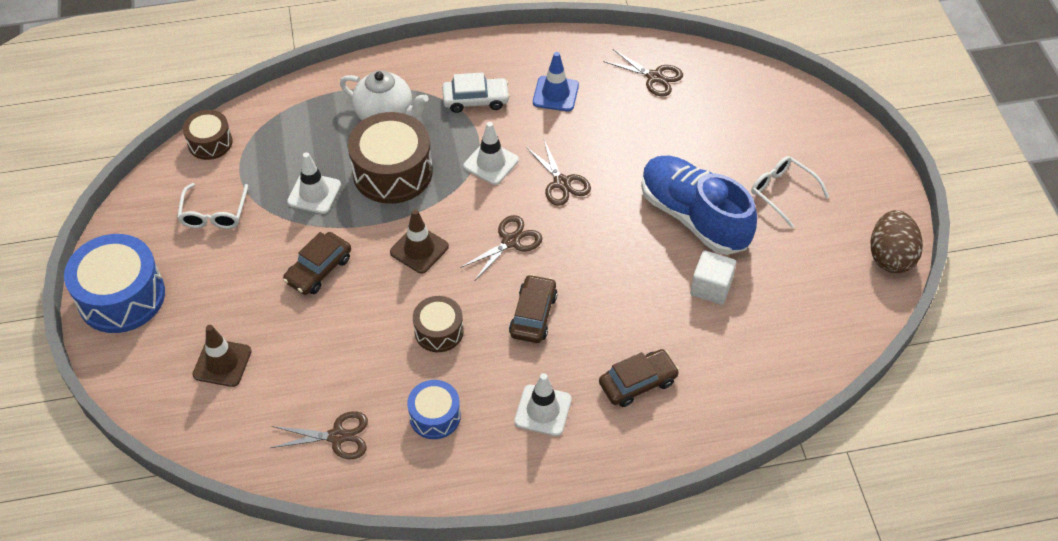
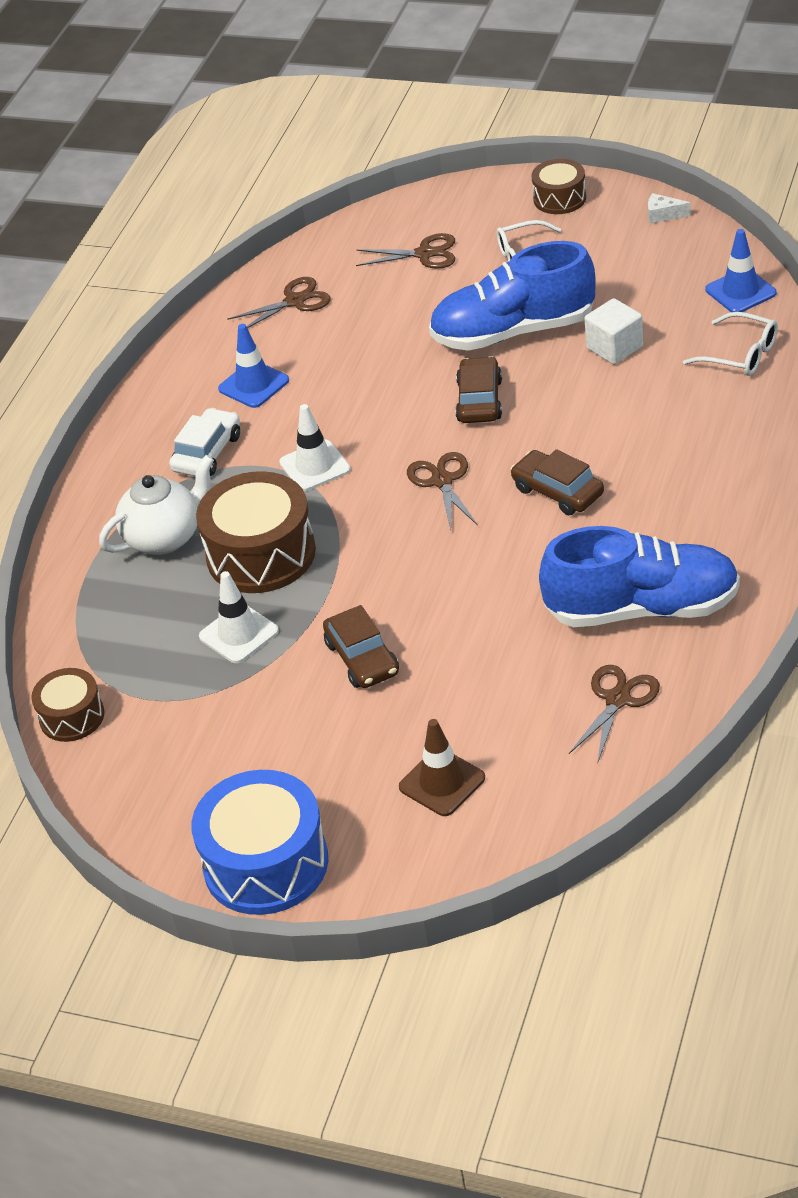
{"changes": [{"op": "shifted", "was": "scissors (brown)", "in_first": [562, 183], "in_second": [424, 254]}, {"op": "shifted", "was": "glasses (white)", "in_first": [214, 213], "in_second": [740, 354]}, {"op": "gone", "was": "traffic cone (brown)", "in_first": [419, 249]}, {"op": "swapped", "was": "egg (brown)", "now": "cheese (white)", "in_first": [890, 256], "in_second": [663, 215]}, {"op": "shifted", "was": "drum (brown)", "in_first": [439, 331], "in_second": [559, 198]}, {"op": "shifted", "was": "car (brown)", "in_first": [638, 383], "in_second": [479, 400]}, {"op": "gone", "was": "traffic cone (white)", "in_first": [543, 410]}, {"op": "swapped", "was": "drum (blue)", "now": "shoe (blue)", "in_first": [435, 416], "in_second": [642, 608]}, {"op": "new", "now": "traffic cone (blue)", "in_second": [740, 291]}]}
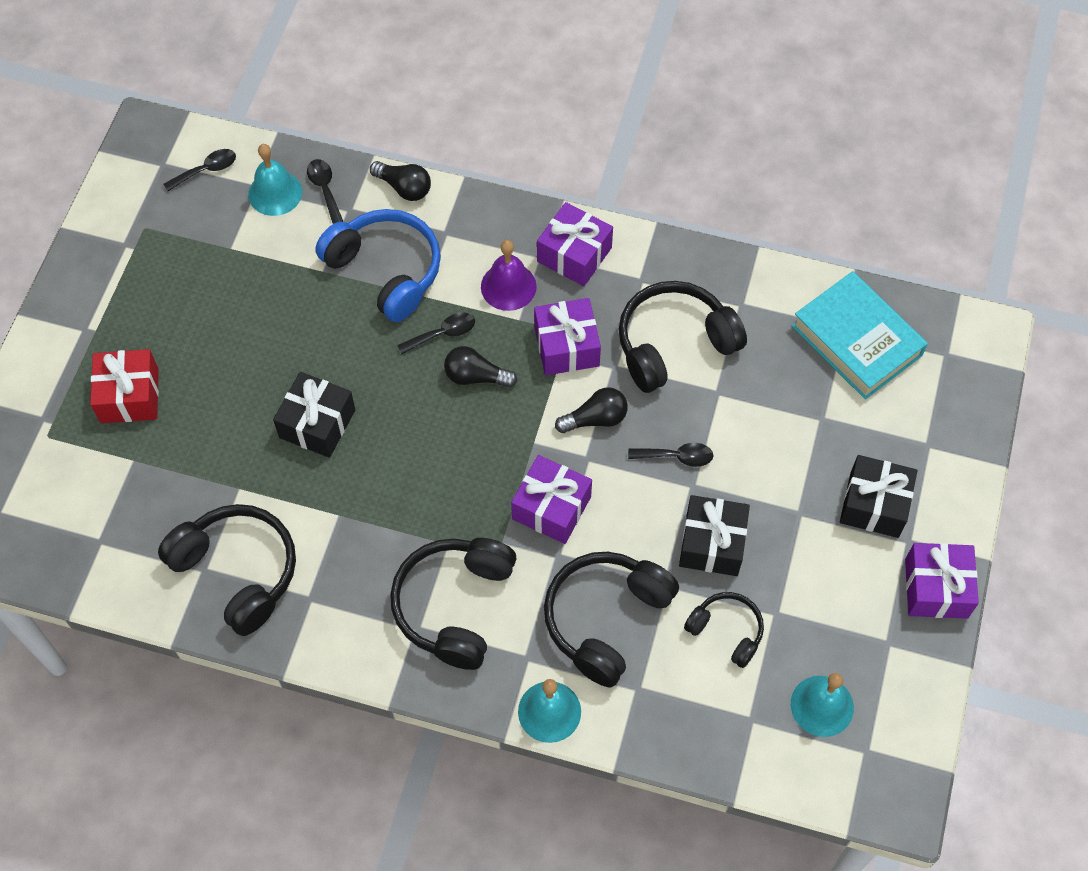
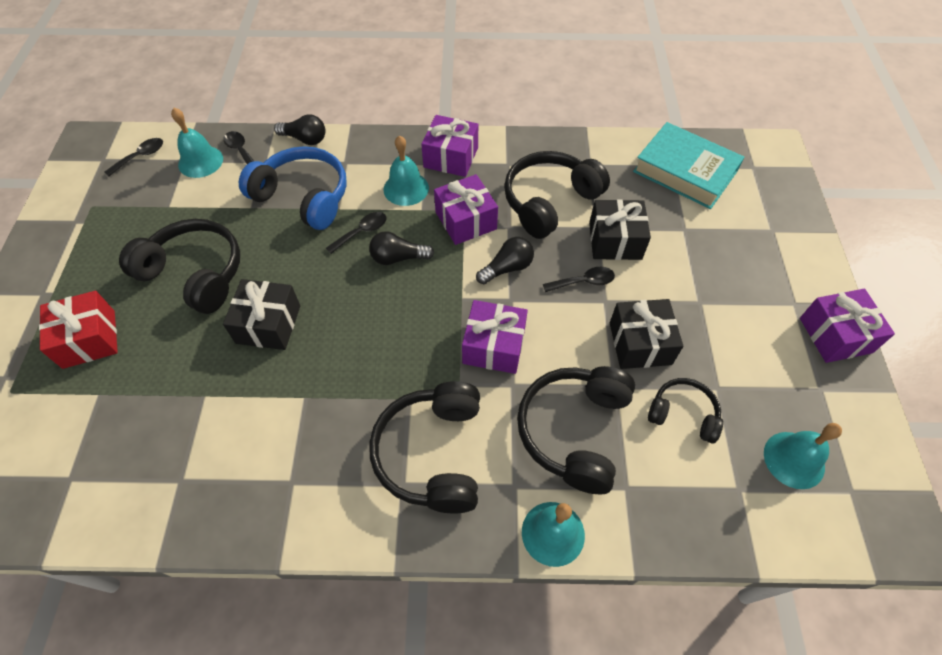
{"changes": [{"op": "repainted", "was": "bell (purple)", "now": "bell (turquoise)", "in_first": [508, 286], "in_second": [406, 188]}, {"op": "shifted", "was": "gift (black)", "in_first": [874, 504], "in_second": [615, 241]}, {"op": "shifted", "was": "headphones (black)", "in_first": [237, 571], "in_second": [195, 274]}]}
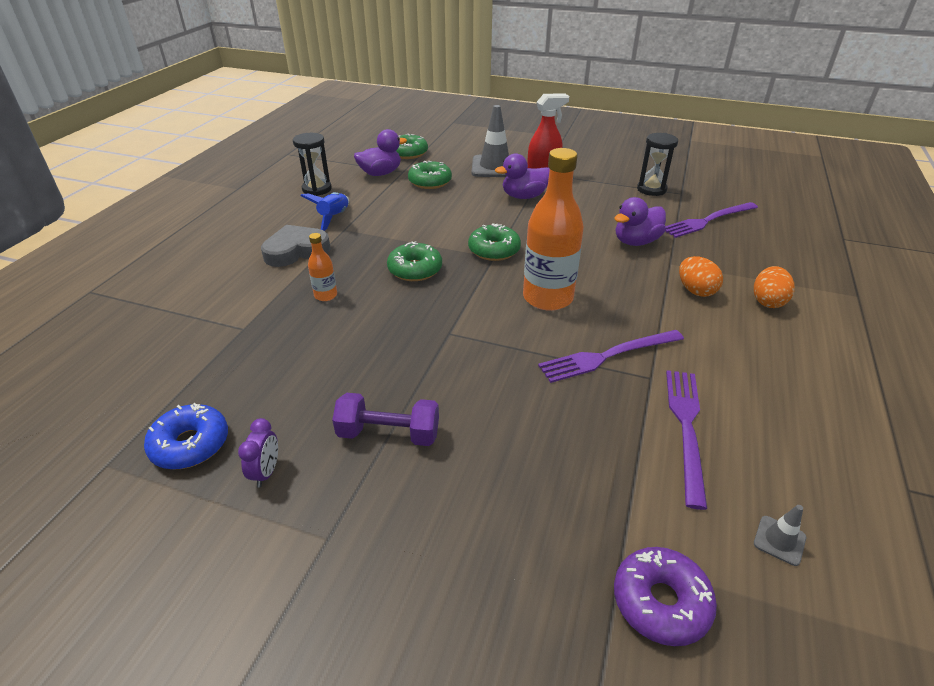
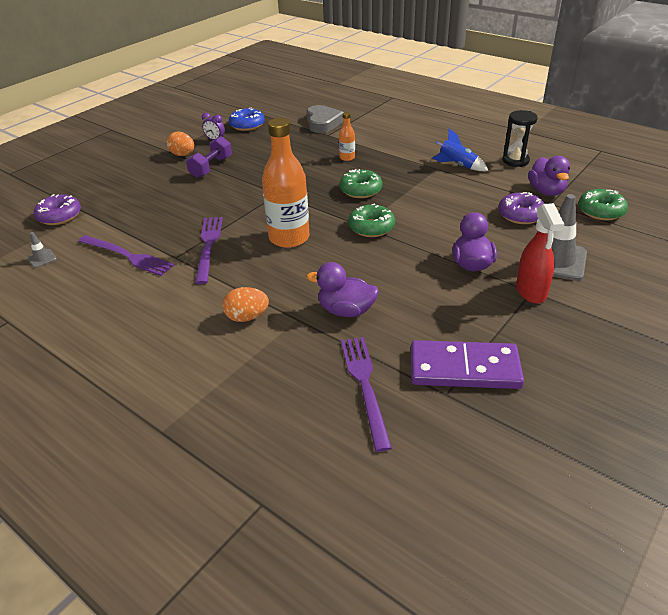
{"changes": [{"op": "swapped", "was": "hourglass (black)", "now": "domino (purple)", "in_first": [651, 189], "in_second": [464, 369]}, {"op": "repainted", "was": "donut (green)", "now": "donut (purple)", "in_first": [430, 182], "in_second": [520, 215]}, {"op": "rotated", "was": "duck (purple)", "in_first": [636, 242], "in_second": [346, 310], "clockwise": -60}, {"op": "shifted", "was": "heart (grey)", "in_first": [296, 251], "in_second": [323, 123]}, {"op": "shifted", "was": "egg (orange)", "in_first": [767, 301], "in_second": [182, 155]}]}
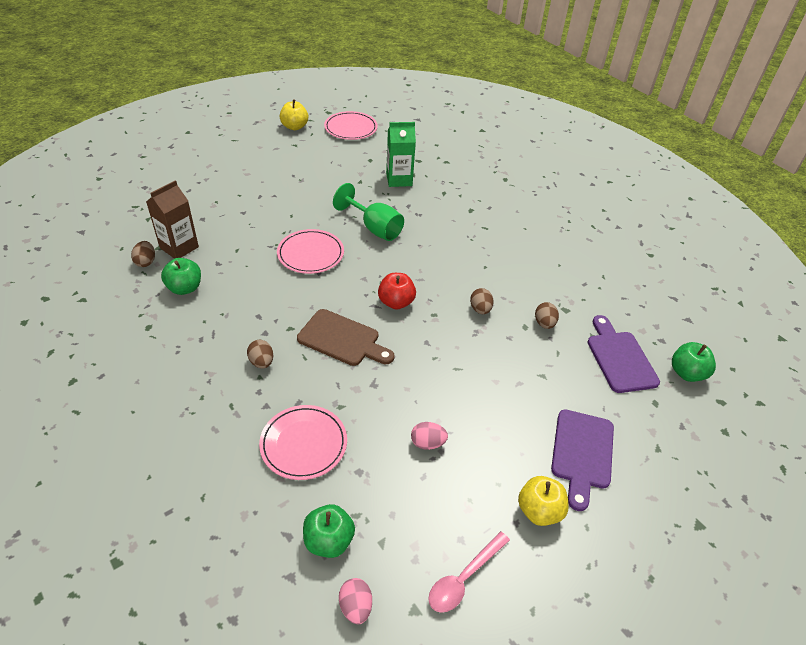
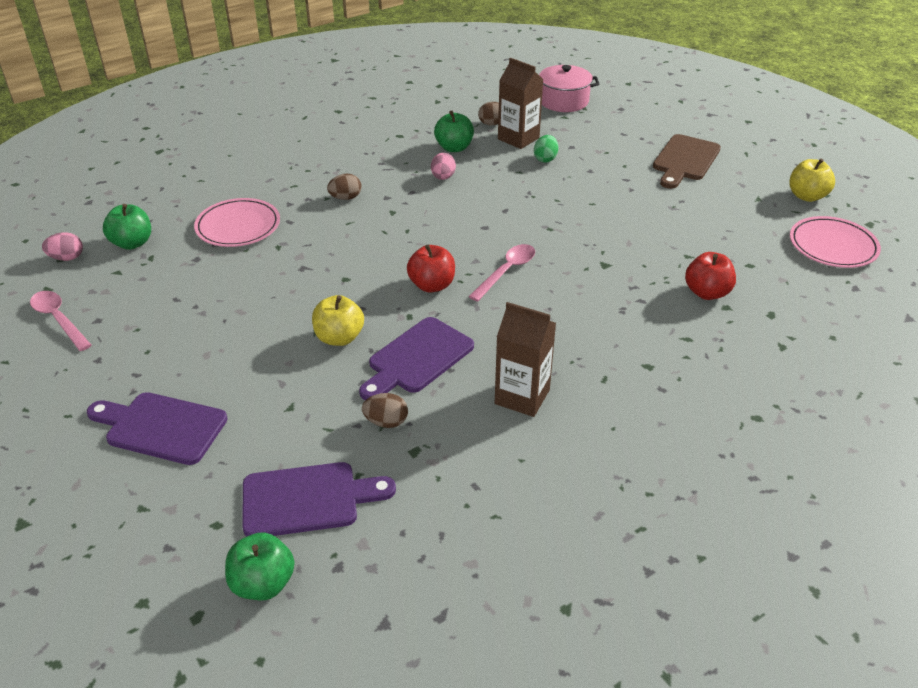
{"changes": [{"op": "swapped", "was": "carton (green)", "now": "apple (red)", "in_first": [399, 179], "in_second": [707, 292]}, {"op": "gone", "was": "goblet (green)", "in_first": [374, 228]}, {"op": "gone", "was": "plate (pink)", "in_first": [310, 254]}, {"op": "swapped", "was": "egg (brown)", "now": "cutting board (purple)", "in_first": [480, 309], "in_second": [417, 358]}, {"op": "shifted", "was": "cutting board (brown)", "in_first": [342, 339], "in_second": [685, 160]}, {"op": "shifted", "was": "egg (pink)", "in_first": [427, 443], "in_second": [443, 177]}, {"op": "shifted", "was": "apple (yellow)", "in_first": [539, 511], "in_second": [339, 338]}, {"op": "new", "now": "pot (pink)", "in_second": [563, 101]}, {"op": "new", "now": "egg (green)", "in_second": [545, 159]}, {"op": "new", "now": "spoon (pink)", "in_second": [506, 271]}, {"op": "new", "now": "carton (brown)", "in_second": [522, 397]}]}
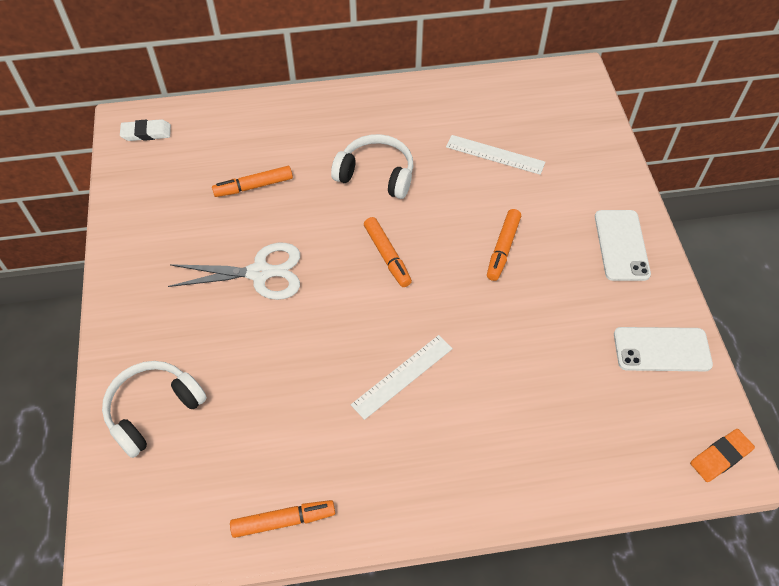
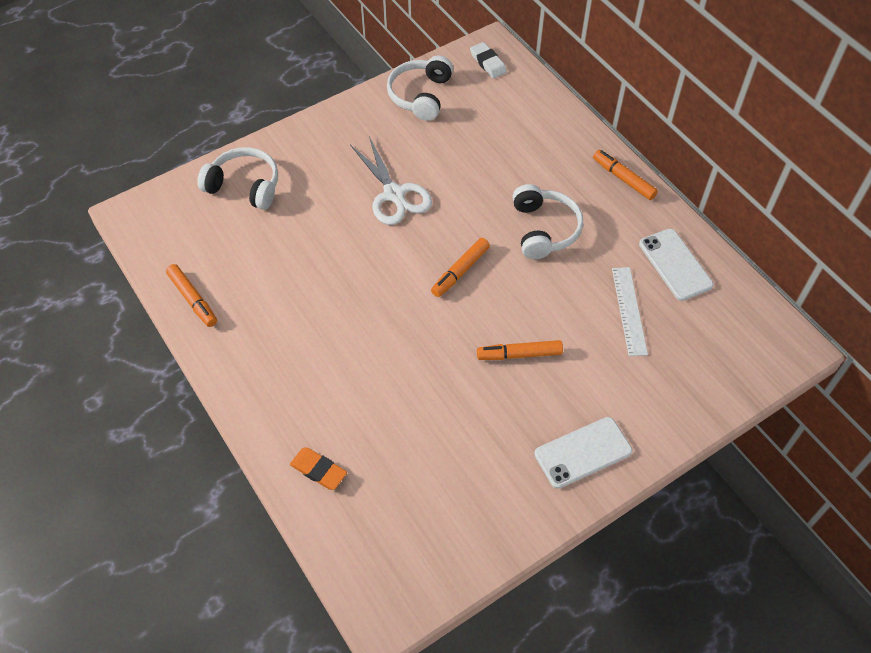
{"changes": [{"op": "shifted", "was": "marker (orange)", "in_first": [253, 186], "in_second": [623, 179]}, {"op": "shifted", "was": "phone (white)", "in_first": [662, 349], "in_second": [675, 264]}, {"op": "gone", "was": "ruler (white)", "in_first": [402, 376]}, {"op": "shifted", "was": "eraser (orange)", "in_first": [720, 457], "in_second": [318, 470]}, {"op": "new", "now": "headphones (white)", "in_second": [420, 95]}]}
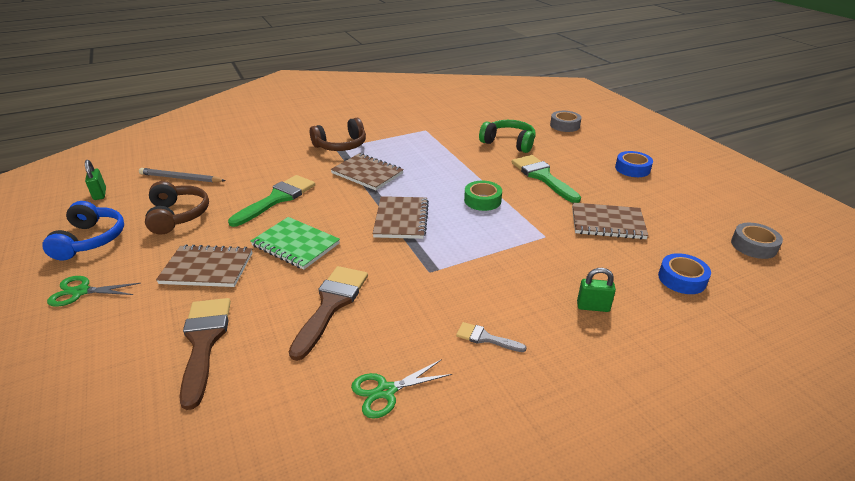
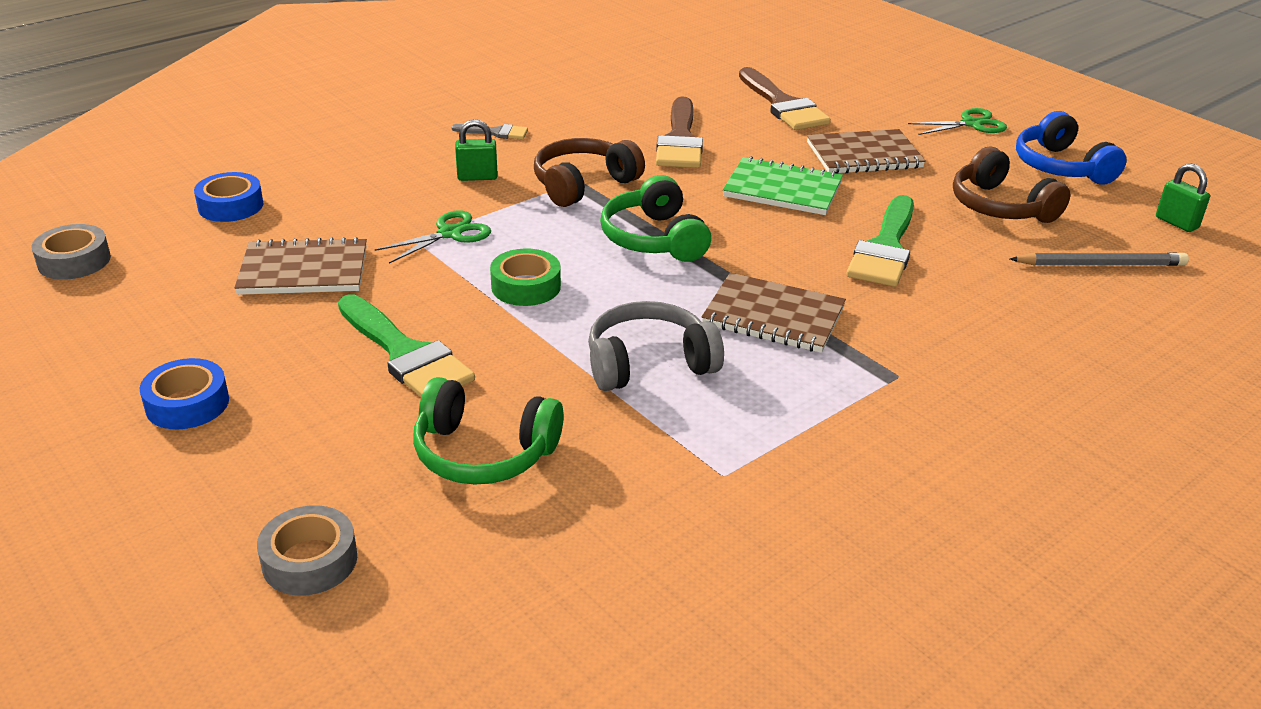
{"changes": [{"op": "shifted", "was": "headphones (brown)", "in_first": [341, 145], "in_second": [583, 184]}, {"op": "swapped", "was": "notebook (brown)", "now": "headphones (green)", "in_first": [401, 219], "in_second": [654, 239]}, {"op": "shifted", "was": "padlock (green)", "in_first": [593, 307], "in_second": [477, 177]}, {"op": "shifted", "was": "scissors (green)", "in_first": [386, 391], "in_second": [450, 234]}, {"op": "new", "now": "headphones (grey)", "in_second": [649, 363]}]}
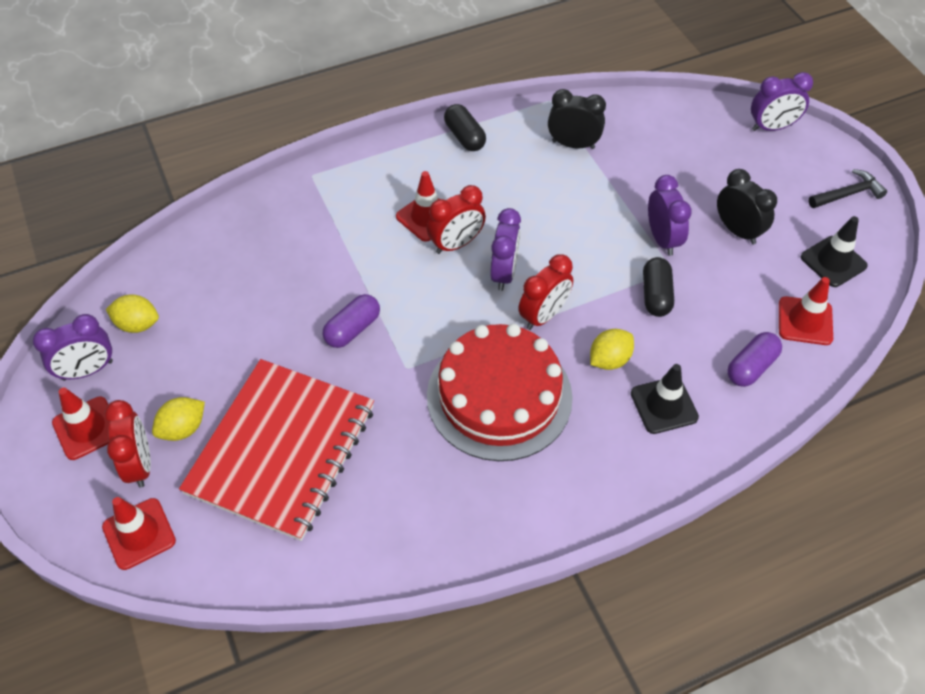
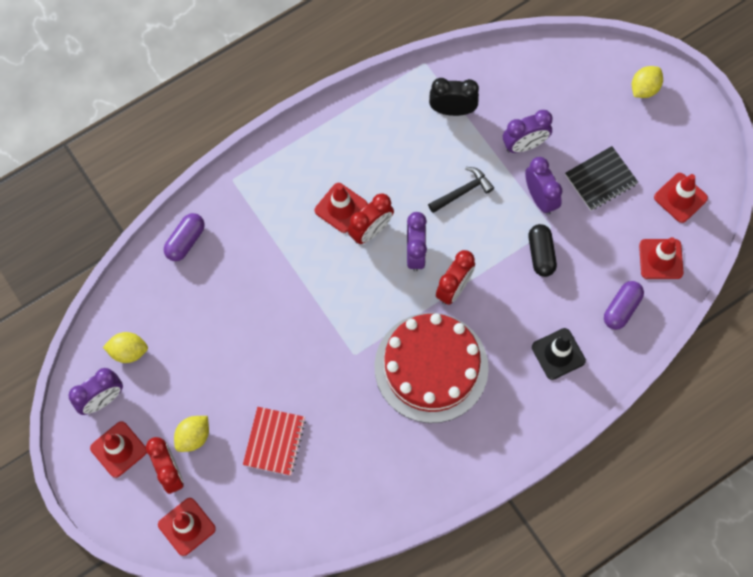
{"changes": [{"op": "shifted", "was": "clock (purple)", "in_first": [772, 127], "in_second": [524, 145]}, {"op": "gone", "was": "capsule (black)", "in_first": [464, 137]}, {"op": "swapped", "was": "clock (black)", "now": "notebook (black)", "in_first": [737, 231], "in_second": [601, 179]}, {"op": "shifted", "was": "hammer (black)", "in_first": [848, 194], "in_second": [462, 191]}, {"op": "repainted", "was": "traffic cone (black)", "now": "traffic cone (red)", "in_first": [833, 261], "in_second": [680, 198]}, {"op": "shifted", "was": "capsule (purple)", "in_first": [352, 329], "in_second": [185, 241]}, {"op": "shifted", "was": "lemon (yellow)", "in_first": [609, 360], "in_second": [644, 88]}, {"op": "scaled", "was": "notebook (red)", "in_first": [282, 450], "in_second": [274, 441], "ratio": 0.49}]}
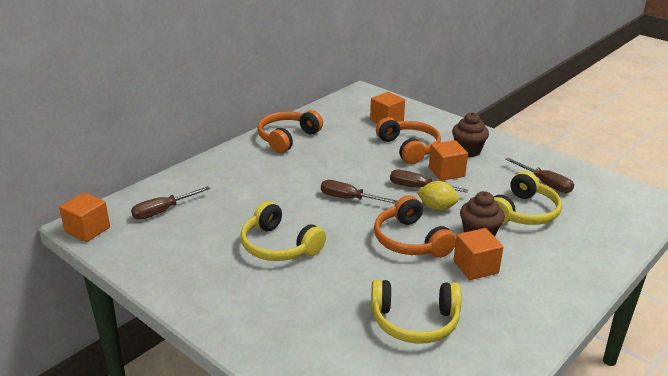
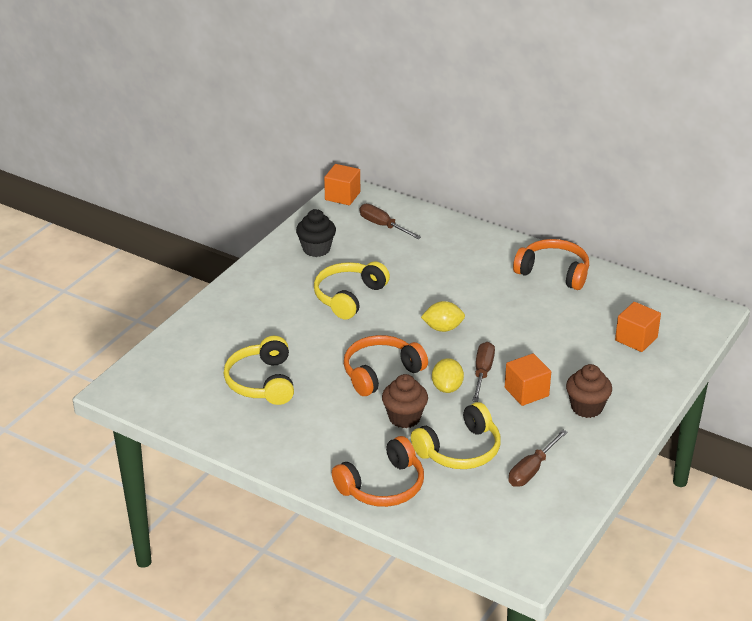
{"changes": [{"op": "shifted", "was": "headphones (orange)", "in_first": [409, 148], "in_second": [382, 486]}, {"op": "rotated", "was": "headphones (yellow)", "in_first": [523, 212], "in_second": [459, 450], "clockwise": -60}, {"op": "swapped", "was": "screwdriver (brown)", "now": "lemon (yellow)", "in_first": [349, 199], "in_second": [443, 328]}, {"op": "gone", "was": "cube (orange)", "in_first": [475, 267]}, {"op": "new", "now": "cupcake (black)", "in_second": [316, 249]}]}
